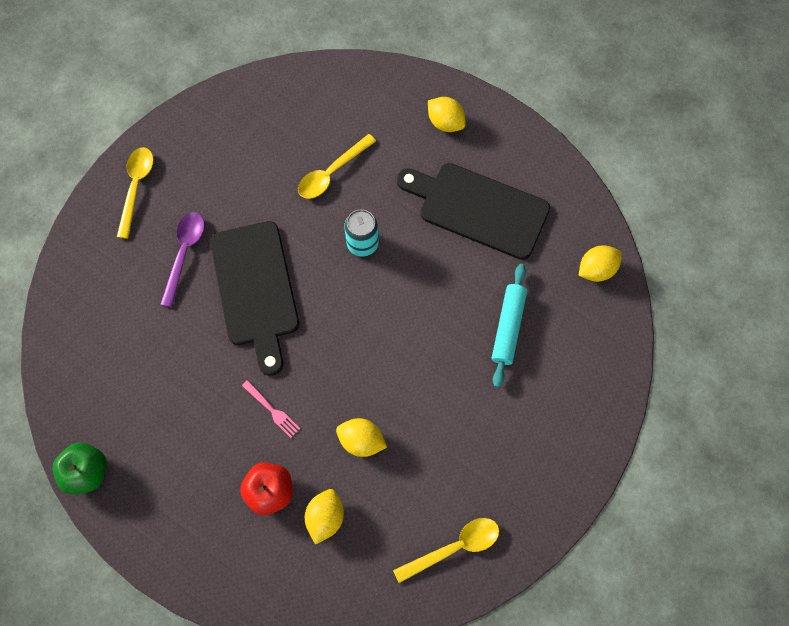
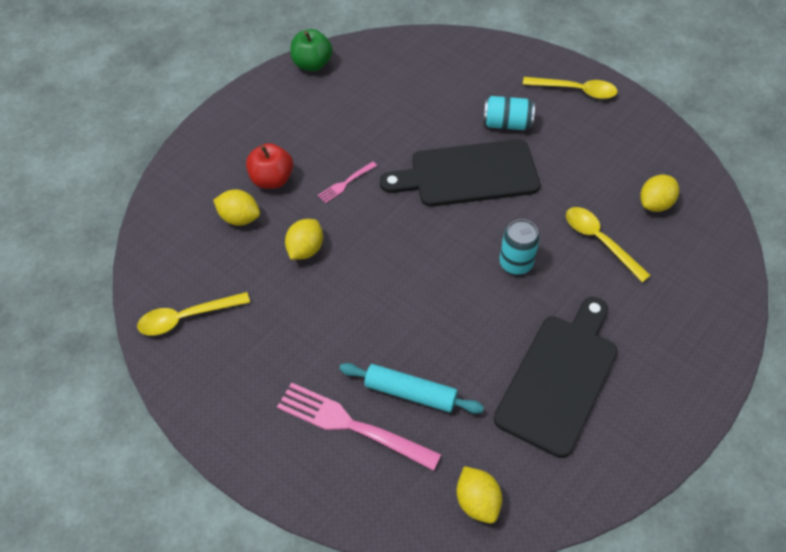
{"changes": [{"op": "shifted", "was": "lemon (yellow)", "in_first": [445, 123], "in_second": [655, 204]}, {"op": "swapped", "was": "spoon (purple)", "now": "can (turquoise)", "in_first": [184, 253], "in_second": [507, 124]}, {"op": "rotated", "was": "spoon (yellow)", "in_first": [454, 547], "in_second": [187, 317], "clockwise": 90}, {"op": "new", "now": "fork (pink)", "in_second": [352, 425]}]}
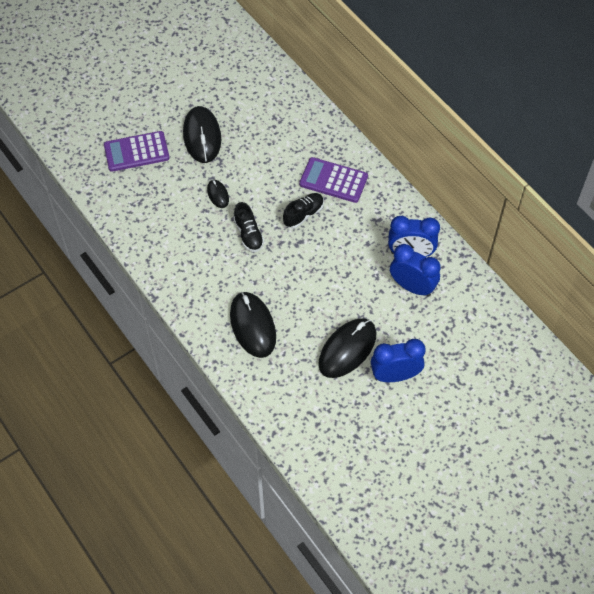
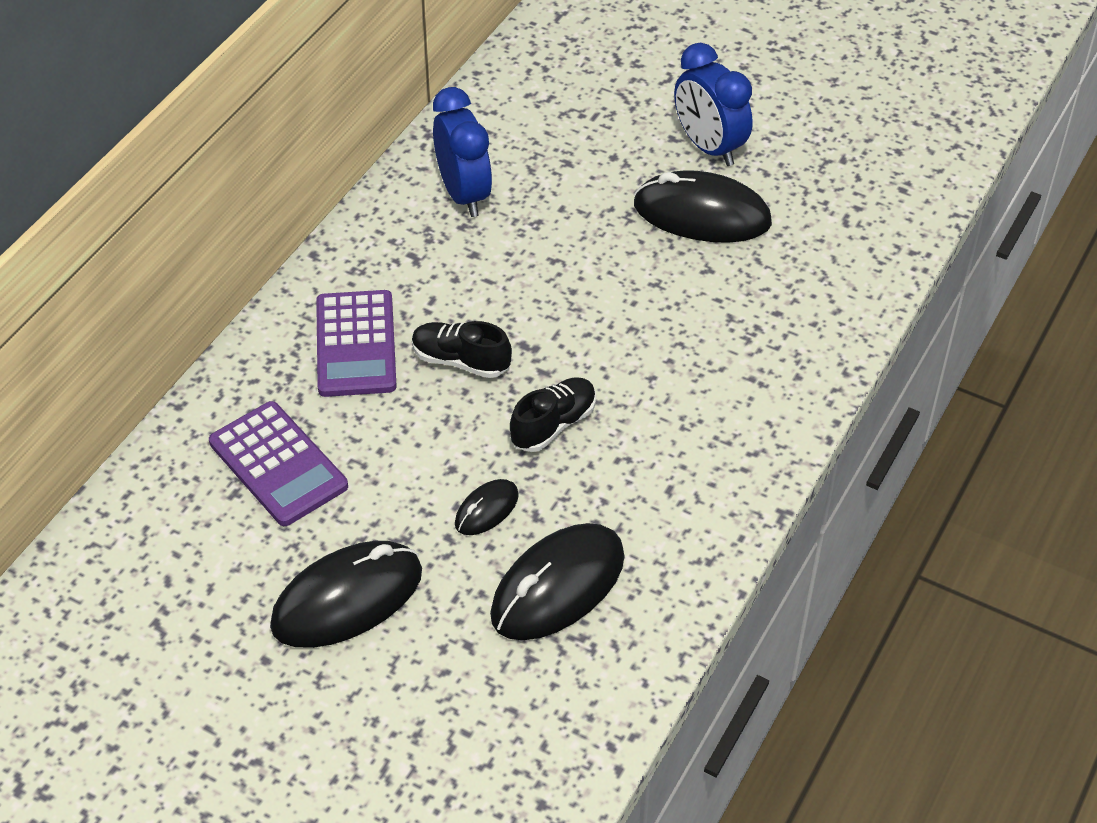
{"changes": [{"op": "shifted", "was": "calculator (purple)", "in_first": [136, 152], "in_second": [278, 464]}, {"op": "gone", "was": "clock (blue)", "in_first": [412, 287]}, {"op": "shifted", "was": "mouse (black)", "in_first": [253, 326], "in_second": [557, 586]}]}
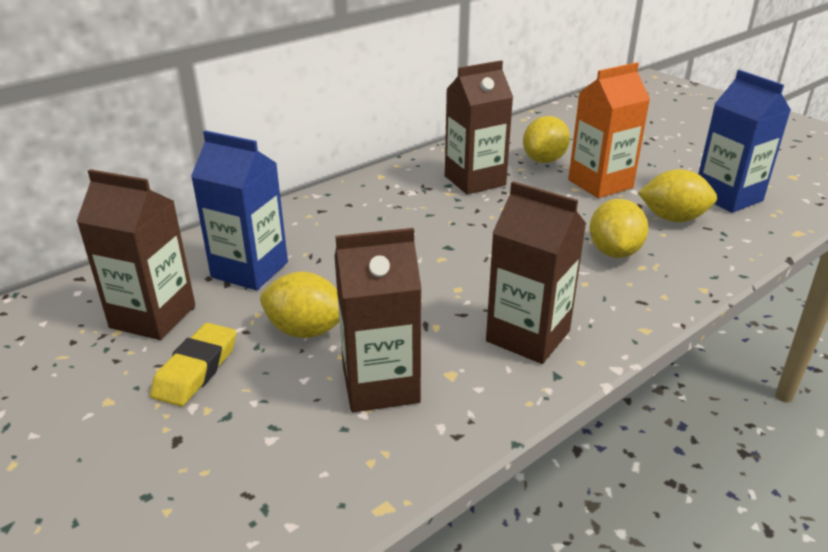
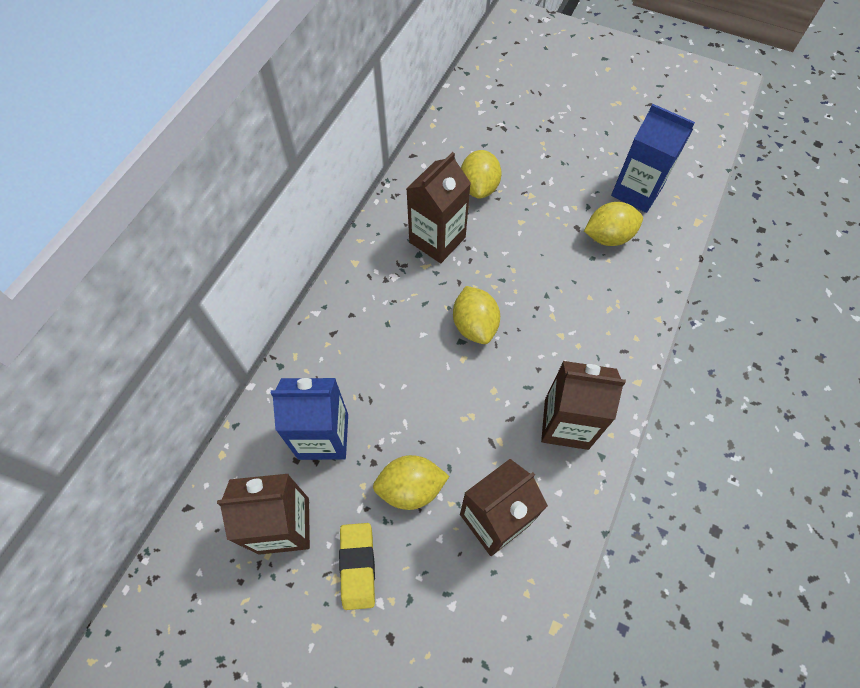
{"changes": [{"op": "gone", "was": "carton (orange)", "in_first": [600, 184]}, {"op": "shifted", "was": "lemon (yellow)", "in_first": [614, 252], "in_second": [474, 325]}]}
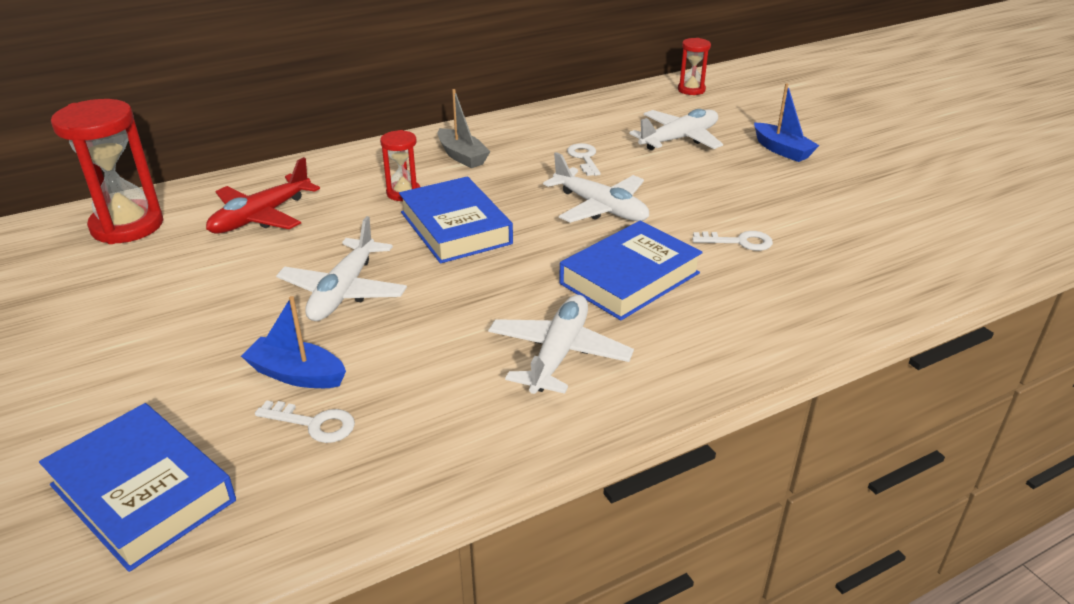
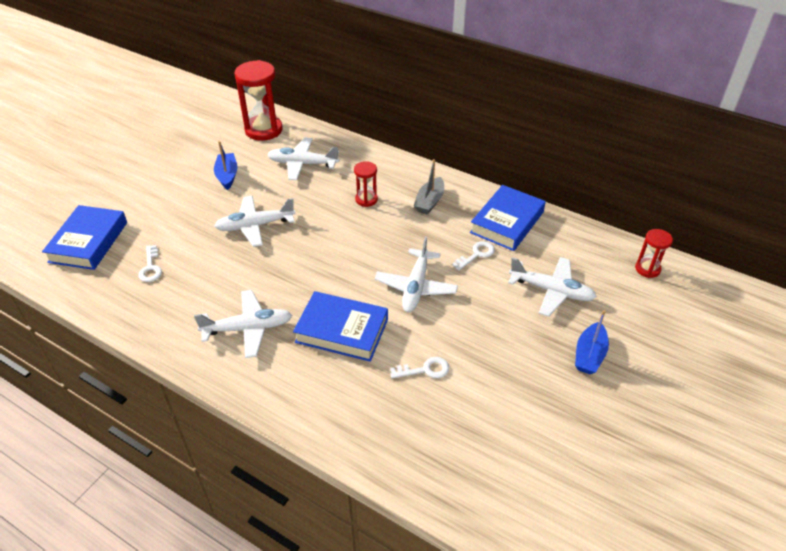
{"changes": [{"op": "repainted", "was": "plane (red)", "now": "plane (white)", "in_first": [261, 217], "in_second": [302, 164]}, {"op": "shifted", "was": "book (blue)", "in_first": [455, 228], "in_second": [507, 222]}, {"op": "rotated", "was": "key (white)", "in_first": [739, 242], "in_second": [424, 370], "clockwise": -75}, {"op": "shifted", "was": "boat (blue)", "in_first": [297, 374], "in_second": [227, 175]}]}
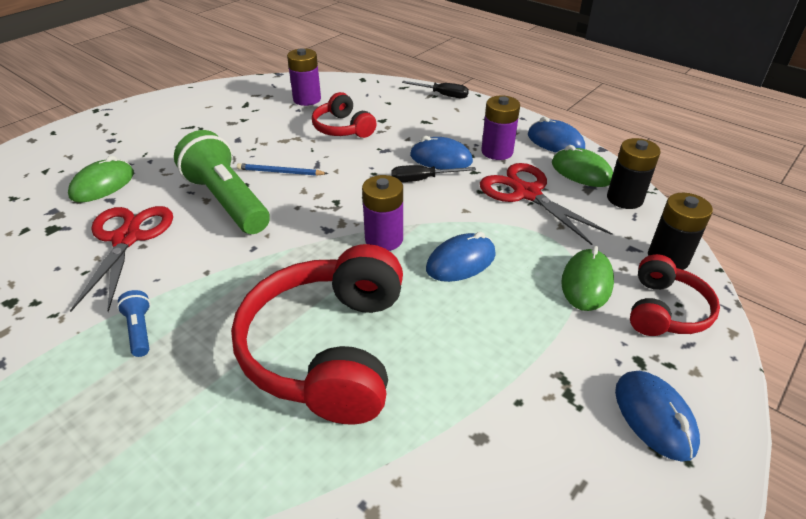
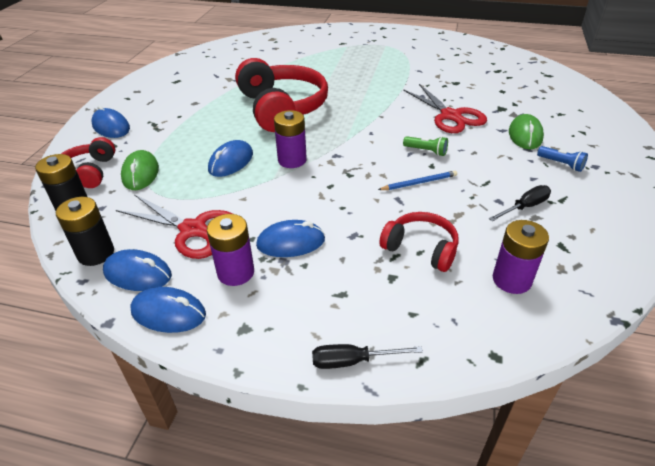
{"changes": [{"op": "scaled", "was": "flashlight (green)", "in_first": [227, 201], "in_second": [426, 151], "ratio": 0.43}, {"op": "repainted", "was": "mouse (green)", "now": "mouse (blue)", "in_first": [581, 172], "in_second": [138, 274]}, {"op": "shifted", "was": "screwdriver (black)", "in_first": [422, 179], "in_second": [525, 207]}, {"op": "shifted", "was": "flashlight (blue)", "in_first": [140, 330], "in_second": [561, 164]}]}
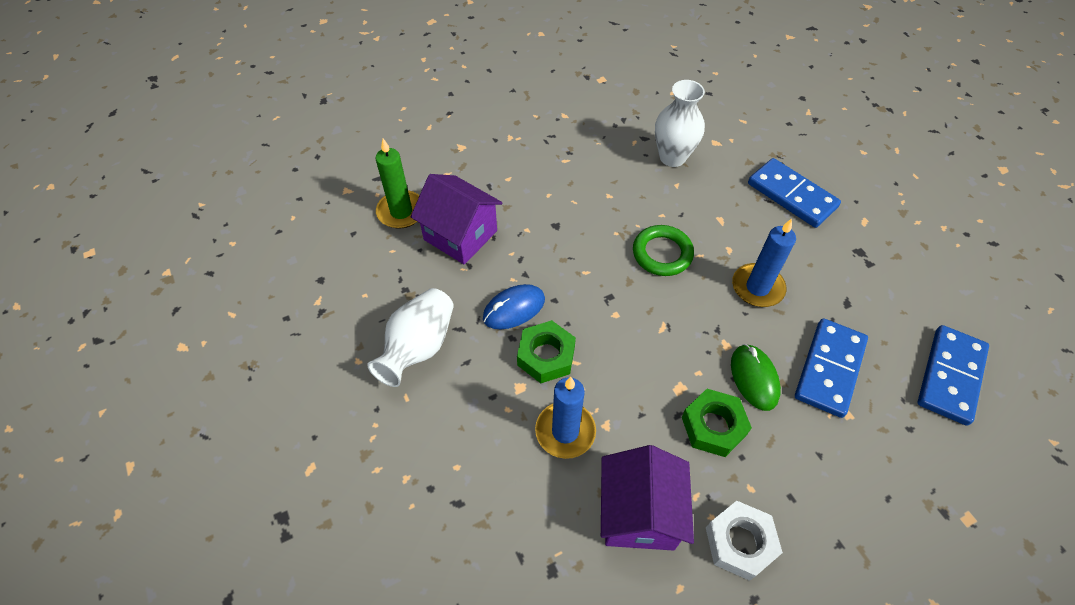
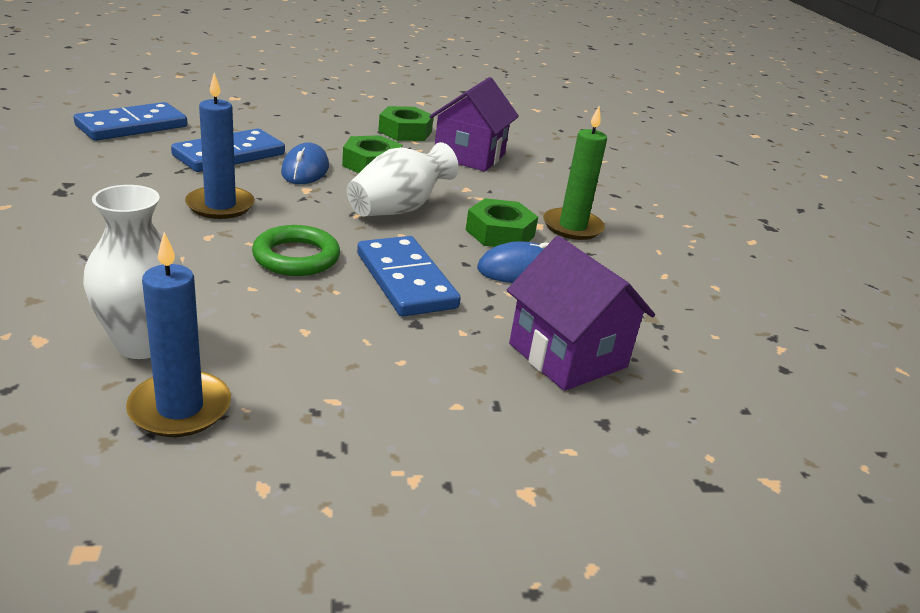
{"changes": [{"op": "shifted", "was": "candle (green)", "in_first": [401, 212], "in_second": [572, 227]}, {"op": "shifted", "was": "domino (blue)", "in_first": [791, 195], "in_second": [406, 280]}, {"op": "shifted", "was": "vase (white)", "in_first": [418, 347], "in_second": [398, 209]}, {"op": "repainted", "was": "mouse (green)", "now": "mouse (blue)", "in_first": [754, 378], "in_second": [305, 170]}, {"op": "shifted", "was": "candle (blue)", "in_first": [565, 431], "in_second": [180, 408]}, {"op": "repainted", "was": "nut (white)", "now": "nut (green)", "in_first": [740, 542], "in_second": [405, 131]}]}
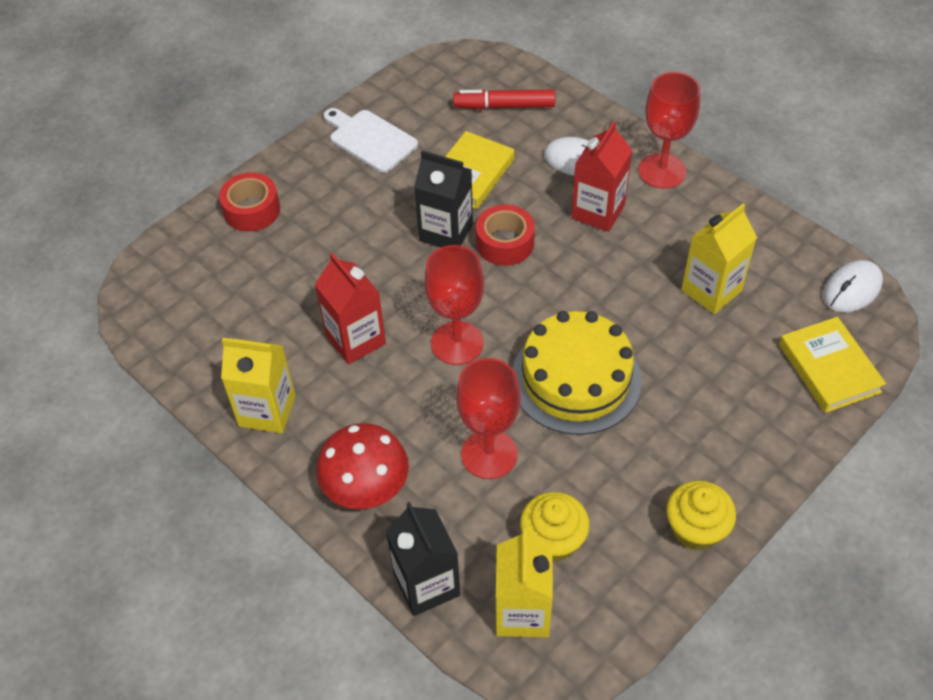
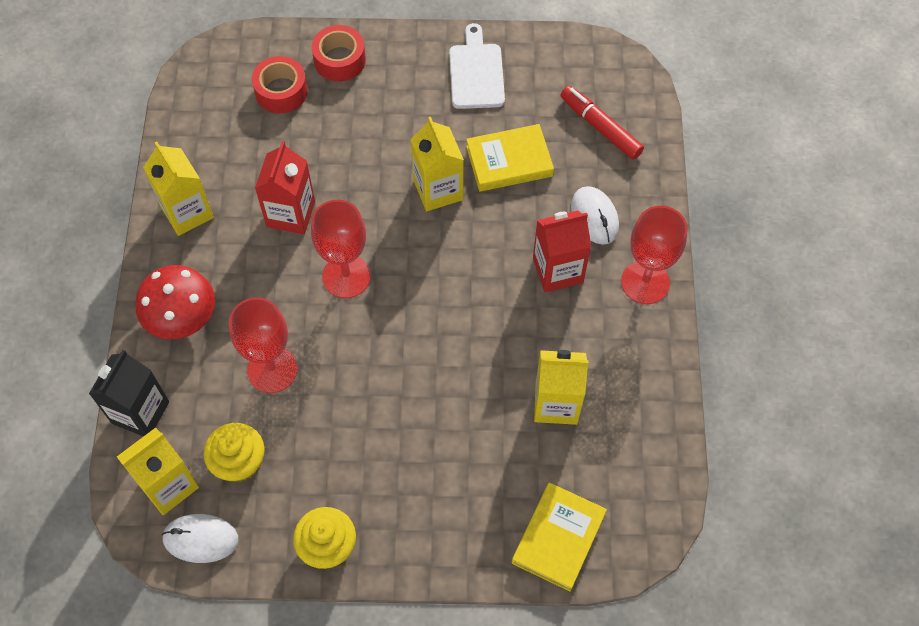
{"changes": [{"op": "repainted", "was": "carton (black)", "now": "carton (yellow)", "in_first": [446, 232], "in_second": [438, 190]}, {"op": "shifted", "was": "tape (red)", "in_first": [505, 243], "in_second": [281, 91]}, {"op": "shifted", "was": "mouse (white)", "in_first": [852, 289], "in_second": [200, 539]}, {"op": "gone", "was": "cake (yellow)", "in_first": [576, 379]}]}
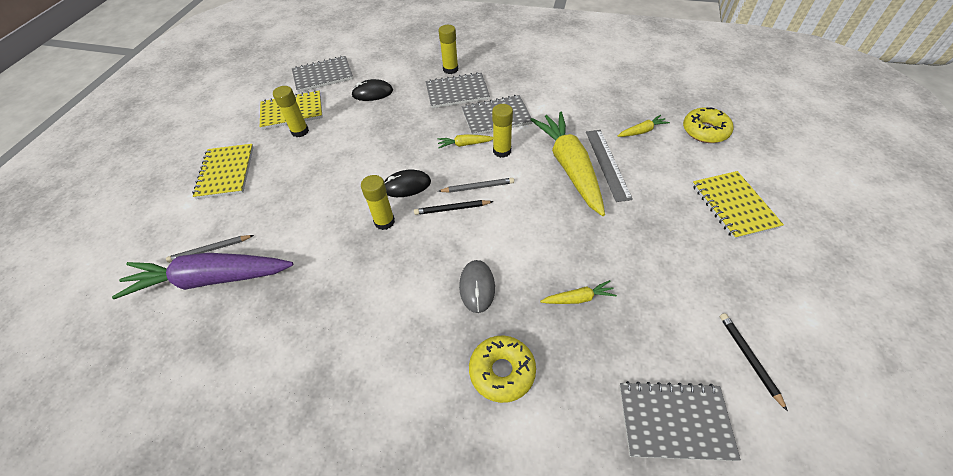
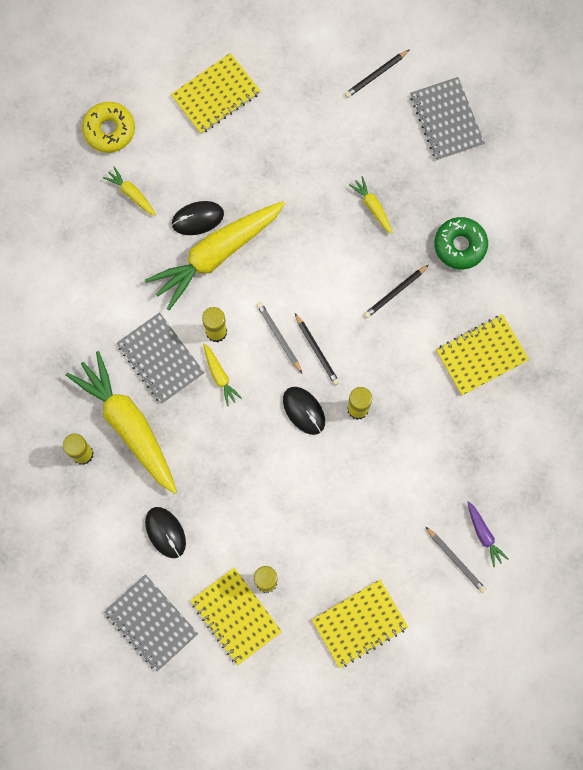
{"changes": [{"op": "swapped", "was": "notebook (grey)", "now": "carrot (yellow)", "in_first": [457, 92], "in_second": [128, 424]}, {"op": "swapped", "was": "ruler (grey)", "now": "mouse (black)", "in_first": [607, 164], "in_second": [197, 218]}, {"op": "scaled", "was": "carrot (purple)", "in_first": [210, 279], "in_second": [484, 535], "ratio": 0.42}, {"op": "swapped", "was": "mouse (grey)", "now": "pencil (black)", "in_first": [477, 287], "in_second": [395, 292]}, {"op": "repainted", "was": "donut (yellow)", "now": "donut (green)", "in_first": [502, 371], "in_second": [460, 245]}, {"op": "new", "now": "notebook (yellow)", "in_second": [481, 355]}]}
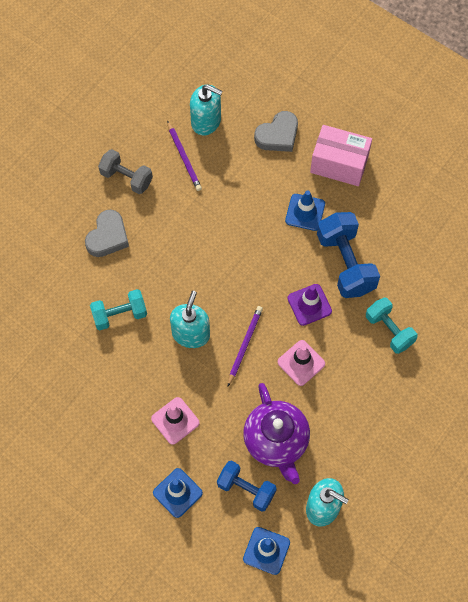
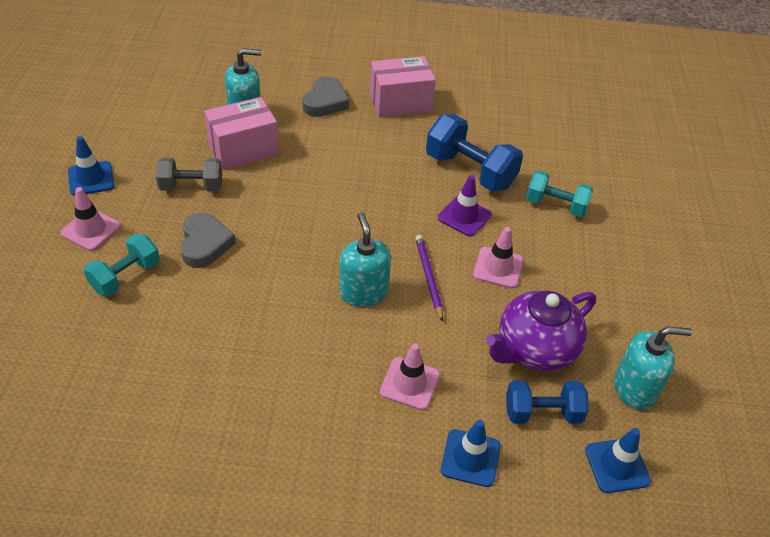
{"changes": [{"op": "swapped", "was": "pencil (purple)", "now": "box (pink)", "in_first": [184, 157], "in_second": [243, 149]}, {"op": "shifted", "was": "traffic cone (blue)", "in_first": [305, 212], "in_second": [91, 179]}, {"op": "shifted", "was": "dumbbell (turquoise)", "in_first": [120, 315], "in_second": [125, 276]}, {"op": "rotated", "was": "teapot (purple)", "in_first": [276, 442], "in_second": [534, 350], "clockwise": 105}, {"op": "new", "now": "traffic cone (pink)", "in_second": [91, 230]}]}
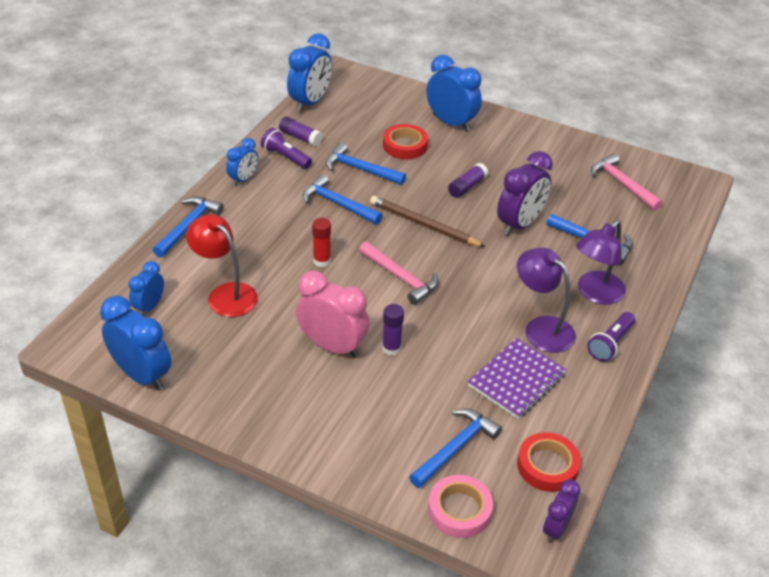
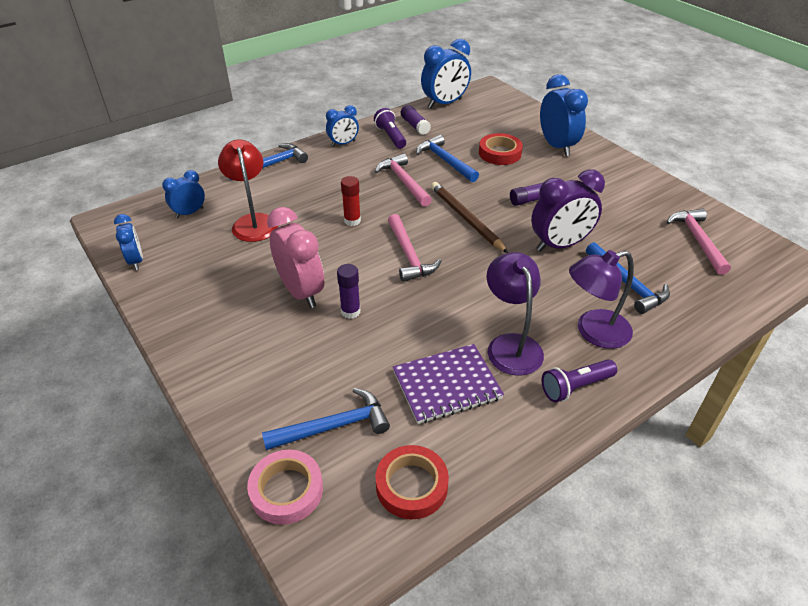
{"changes": [{"op": "repainted", "was": "hammer (blue)", "now": "hammer (pink)", "in_first": [338, 204], "in_second": [404, 181]}, {"op": "scaled", "was": "clock (blue)", "in_first": [142, 375], "in_second": [136, 261], "ratio": 0.58}, {"op": "gone", "was": "clock (purple)", "in_first": [556, 528]}]}
